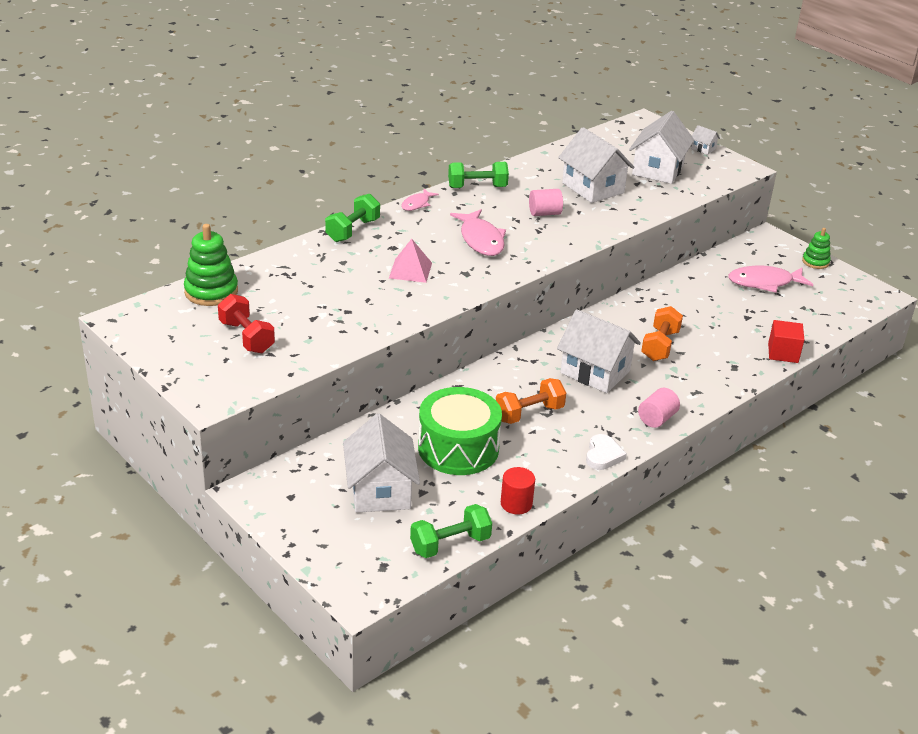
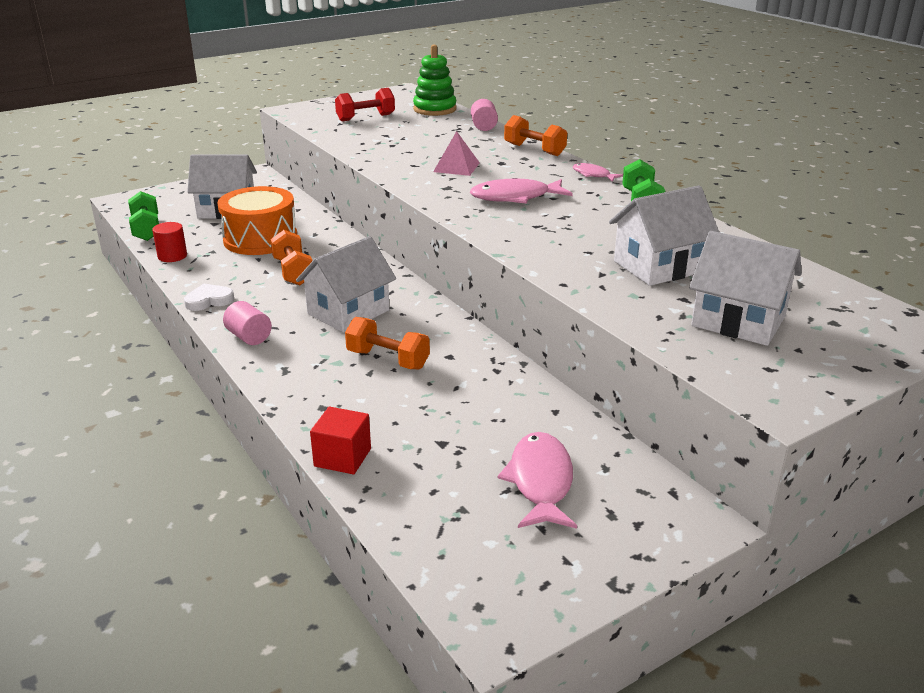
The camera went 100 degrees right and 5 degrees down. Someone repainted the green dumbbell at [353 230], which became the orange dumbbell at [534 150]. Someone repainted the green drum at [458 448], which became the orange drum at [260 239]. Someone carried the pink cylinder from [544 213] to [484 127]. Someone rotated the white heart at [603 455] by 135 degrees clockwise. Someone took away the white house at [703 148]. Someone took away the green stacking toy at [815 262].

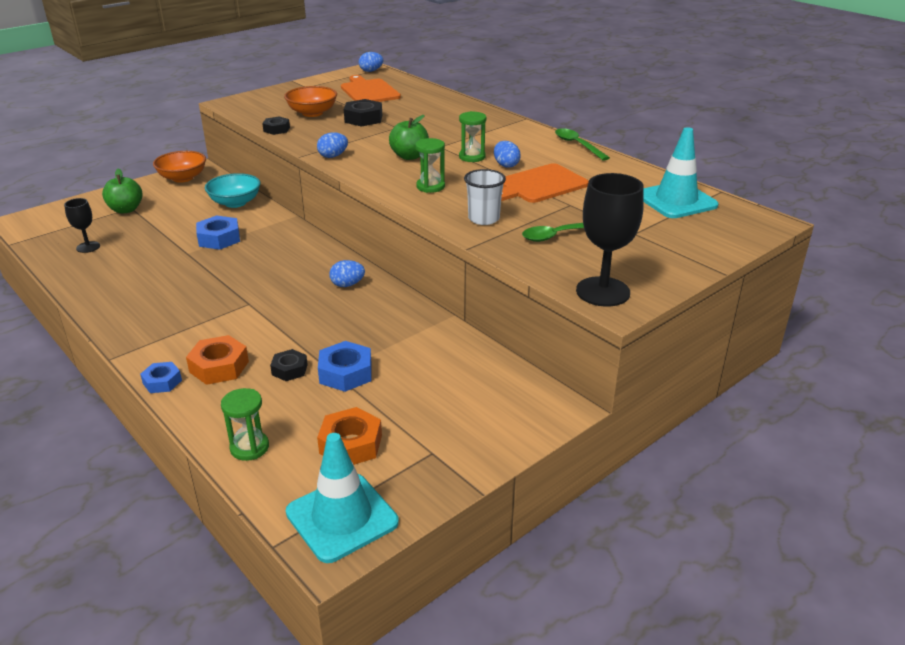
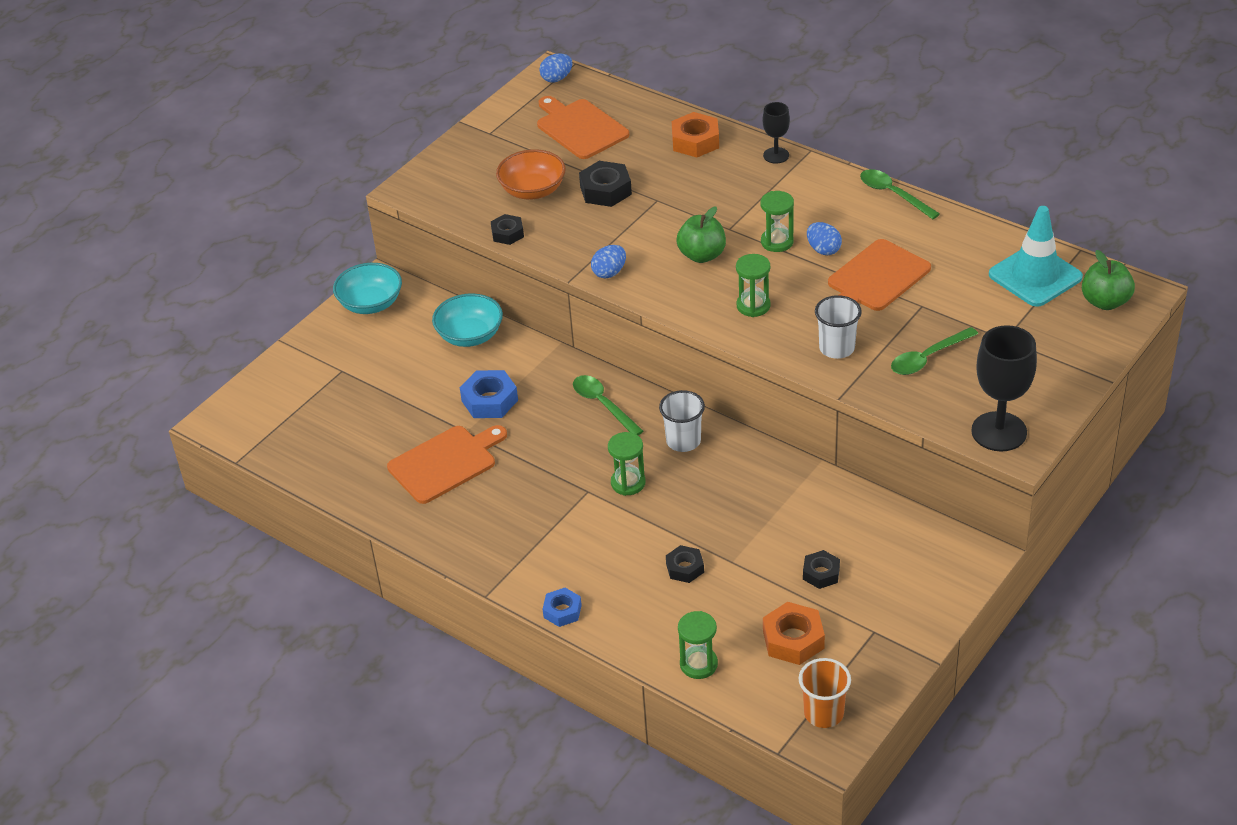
The camera went 10 degrees left and 10 degrees up. Someone carried the black goblet from [88 247] to [776 155]. Someone carried the green apple from [126 210] to [1105 302]. Someone repainted the orange bowl at [183 178], which became the turquoise bowl at [371 304]. Someone carried the orange nut from [219 367] to [695 141]. Someone swapped the turquoise traffic cone at [342 517] for the orange cup at [823 713]. Someone took away the blue nut at [345 373]. Someone swapped the blue egg at [347 284] for the white cup at [683 441]. Someone put down the orange cutting board at [445 463]. Someone put down the green spoon at [603 405]. Someone put down the green hourglass at [628 483]. Someone put down the black nut at [821 573].

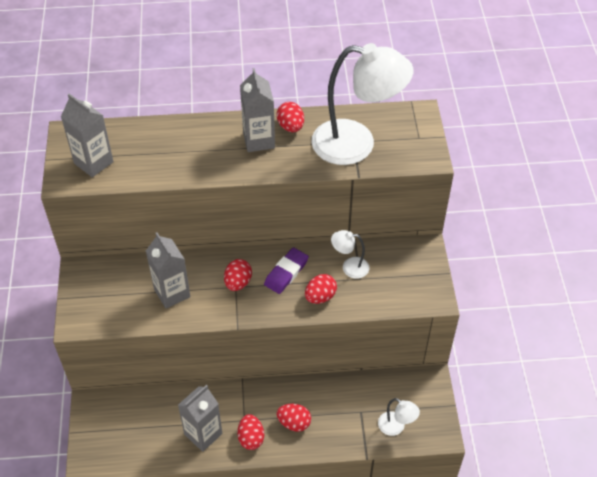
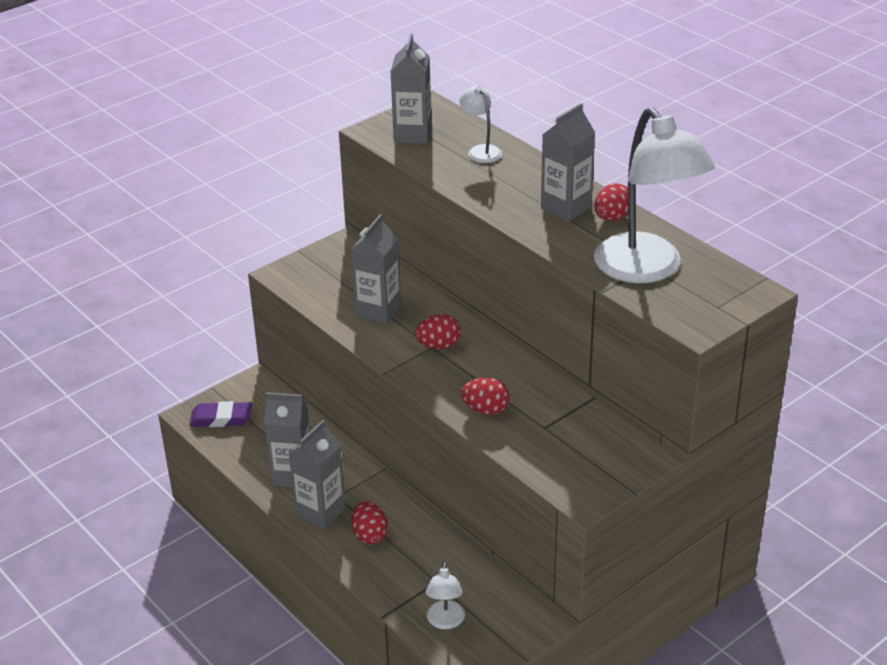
The camera went 55 degrees right and 15 degrees down. Someone swapped the red egg at [251 438] for the grey carton at [320 512]. Someone carried the purple eraser from [286 273] to [221 418]. Someone carried the white lamp from [349 267] to [481 151].

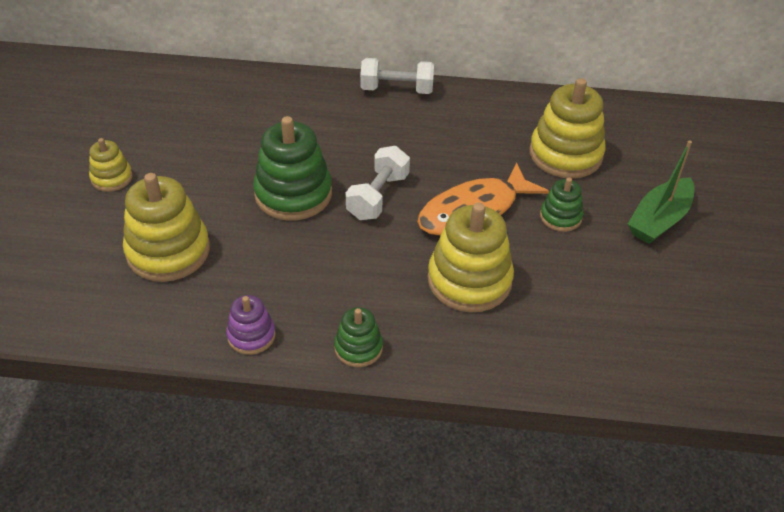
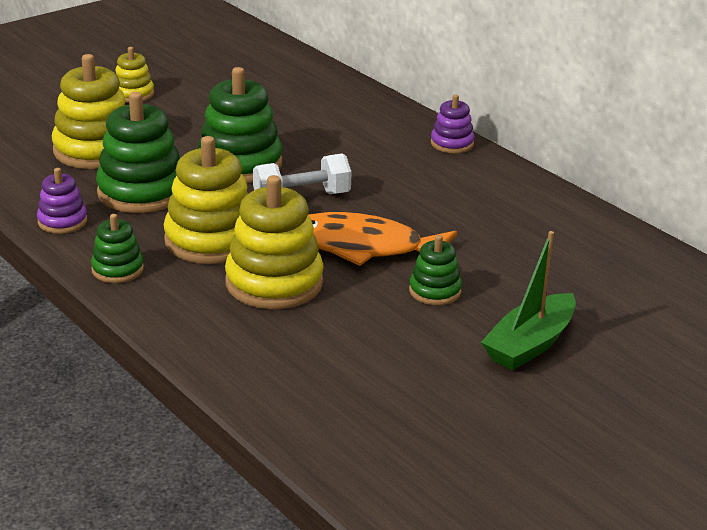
The camera went 45 degrees right and 15 degrees down. Someone swapped the white dumbbell at [397 90] for the purple stacking toy at [452 144]. Someone carried the yellow stacking toy from [565 154] to [211 240]. Someone rotated the green boat at [659 220] by 45 degrees counterclockwise. Someone put down the green stacking toy at [141 192].

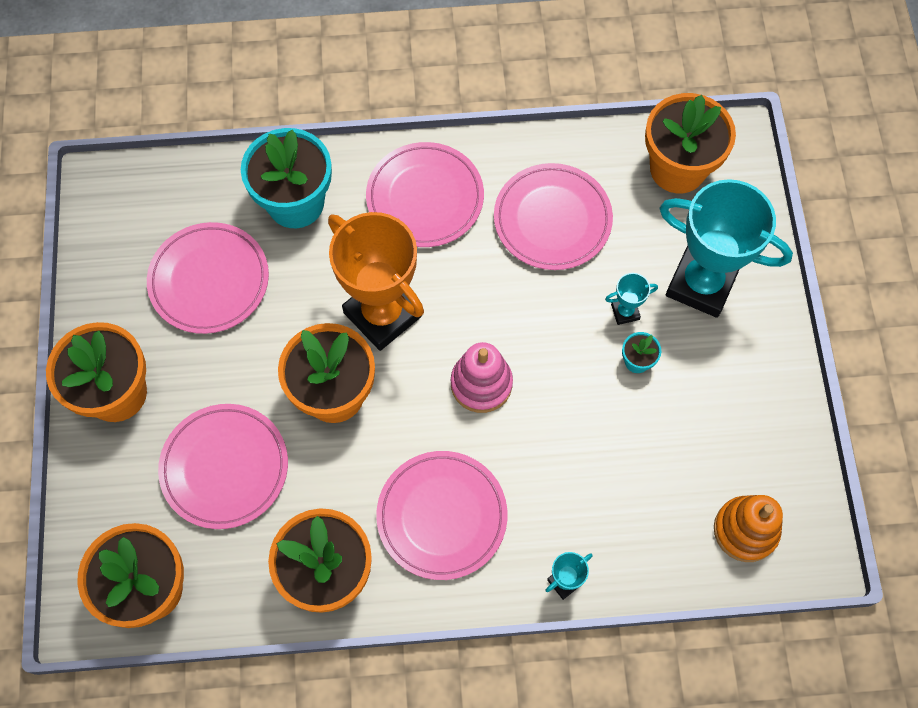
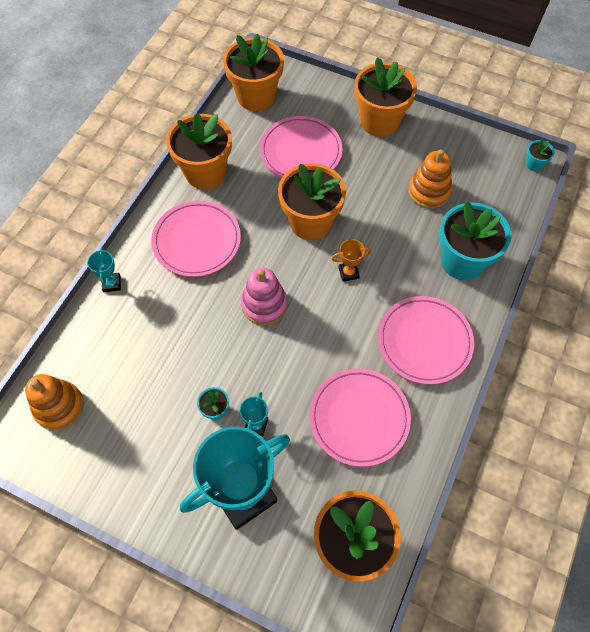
The camera went 120 degrees right and 5 degrees down. Someone swapped the pink plate at [209 280] for the orange stacking toy at [429 191]. Someone scaled the orange trophy at [382 314] by 0.41. Someone put down the turquoise flower pot at [534 164].

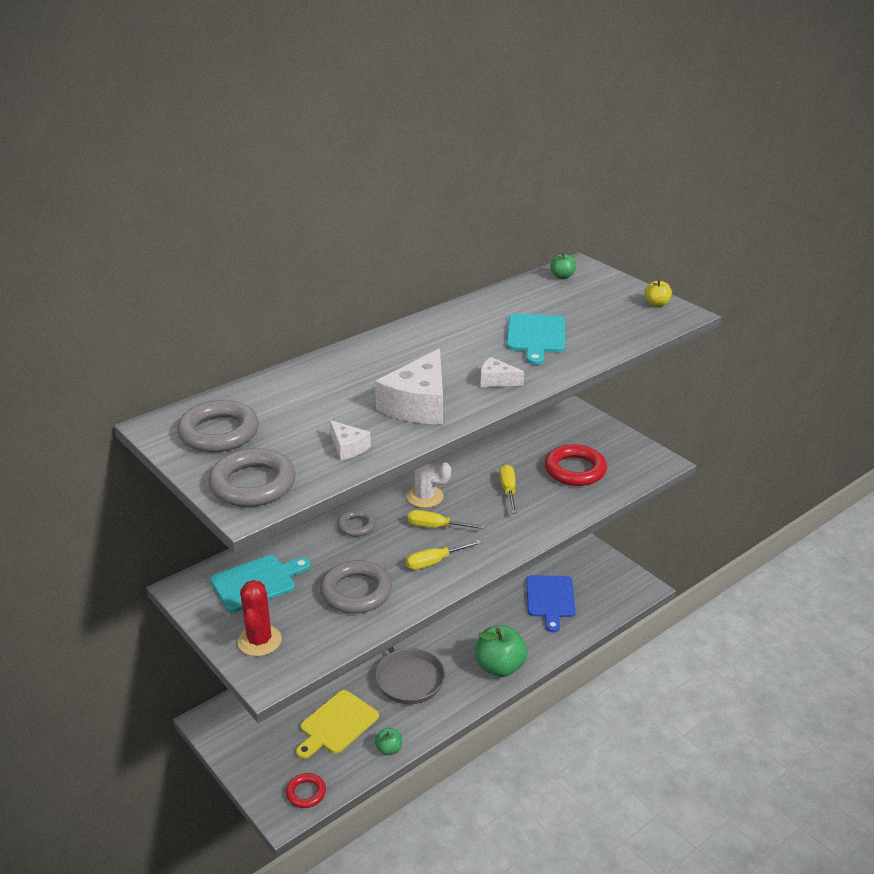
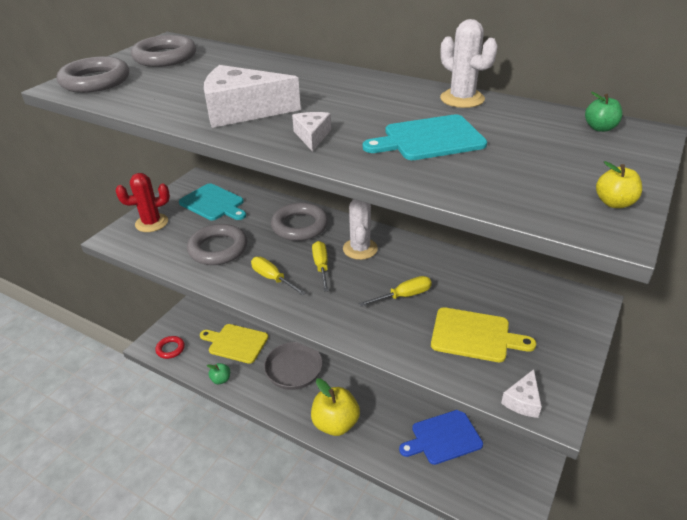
The camera went 70 degrees right and 5 degrees up. Someone carried the white cheese from [348 447] to [522 401]. Someone scaled the grey ring at [356 526] by 1.74. Someone repainted the green apple at [500 667], which became the yellow apple at [335 423]. Someone swapped the red ring at [575 470] for the yellow cutting board at [474 335]. Someone put down the white cactus at [462 99].

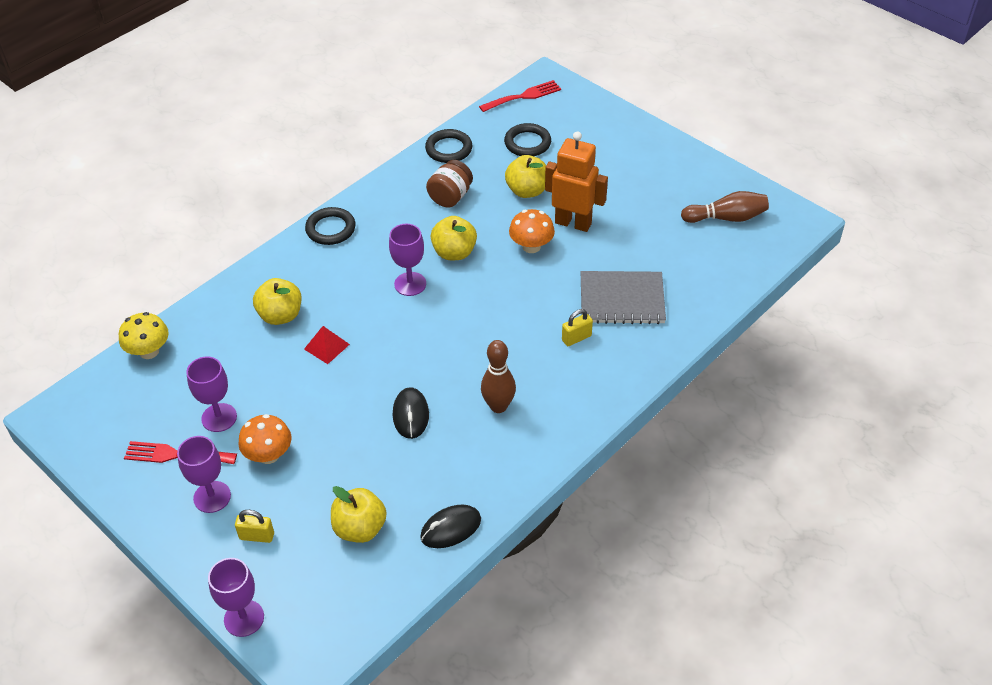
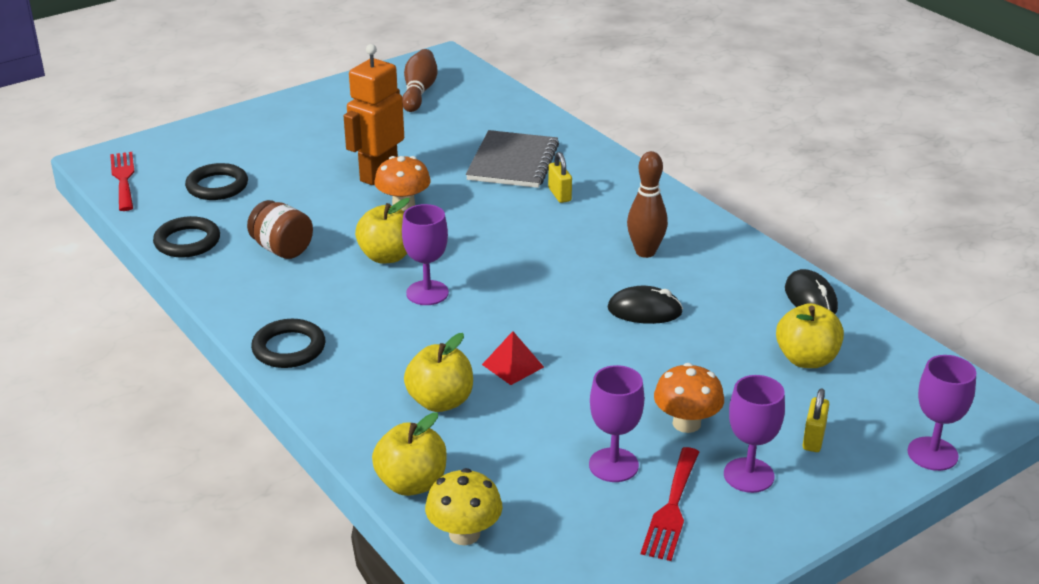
The camera went 80 degrees left and 15 degrees down. Someone carried the yellow apple from [527 191] to [411 483].

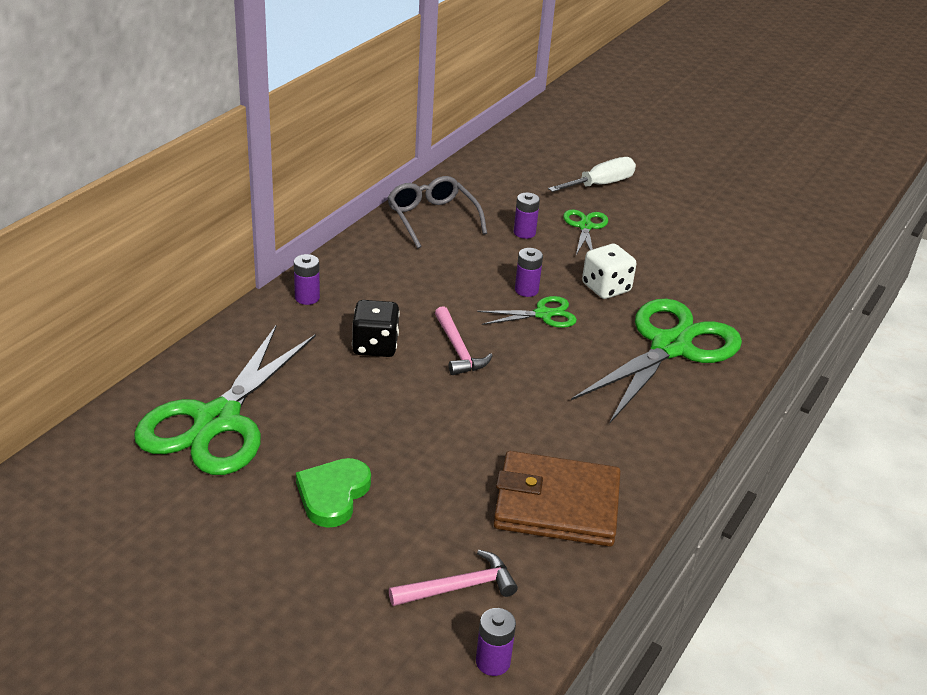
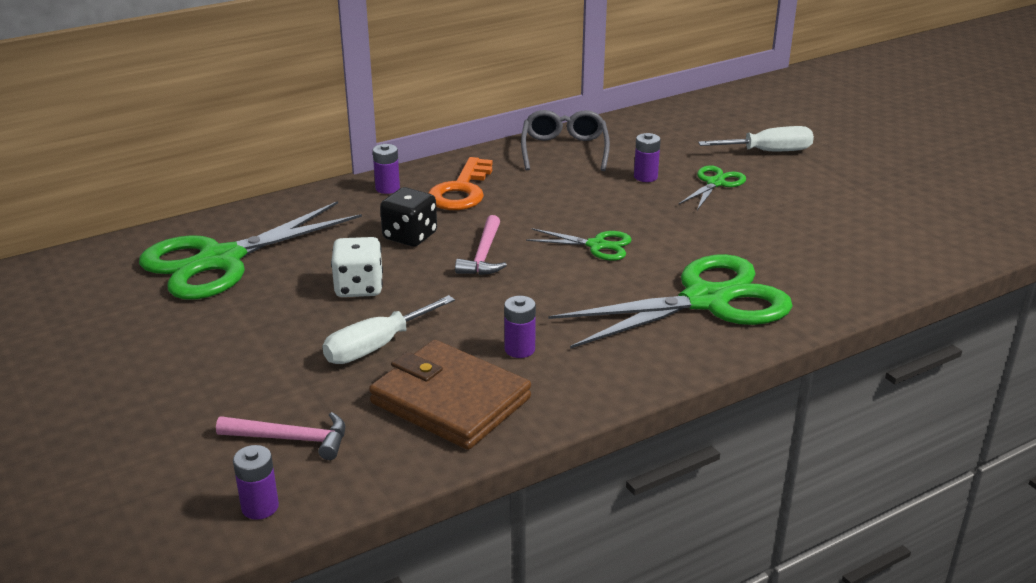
The camera went 30 degrees right and 5 degrees down. Someone took away the green heart at [333 495]. Someone carried the purple battery from [526 290] to [519 349]. Someone carried the white dice from [606 288] to [359 287]. Someone put down the white screwdriver at [376 346]. Someone put down the orange key at [461 190].

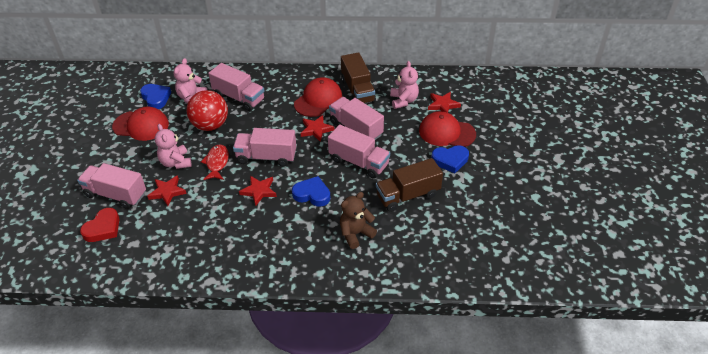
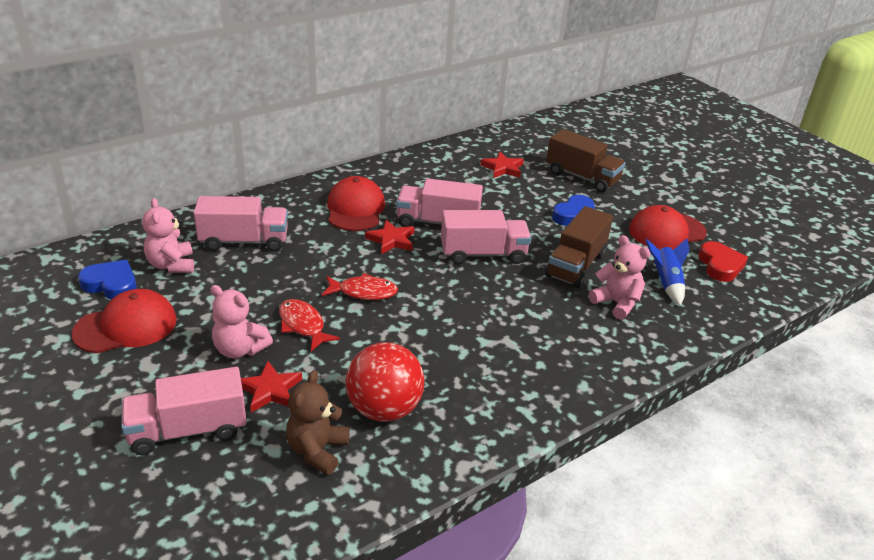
The camera went 40 degrees left and 10 degrees down. Someone carried the red heart from [103 228] to [720 265]. Someone carried the red ball from [210 125] to [384 409]. Someone swapped the pink truck at [266 157] for the red fish at [363 292]. Someone took away the red star at [259 191]. Someone took away the blue heart at [312 194]. Someone carried the brown teddy bear from [355 234] to [317 450]. Someone carried the brown truck from [357 91] to [582 177]. Someone carried the pink teddy bear from [403 101] to [616 303]. Someone carried the red cap from [446 132] to [666 231]. Someone put down the blue rocket at [665 283].

